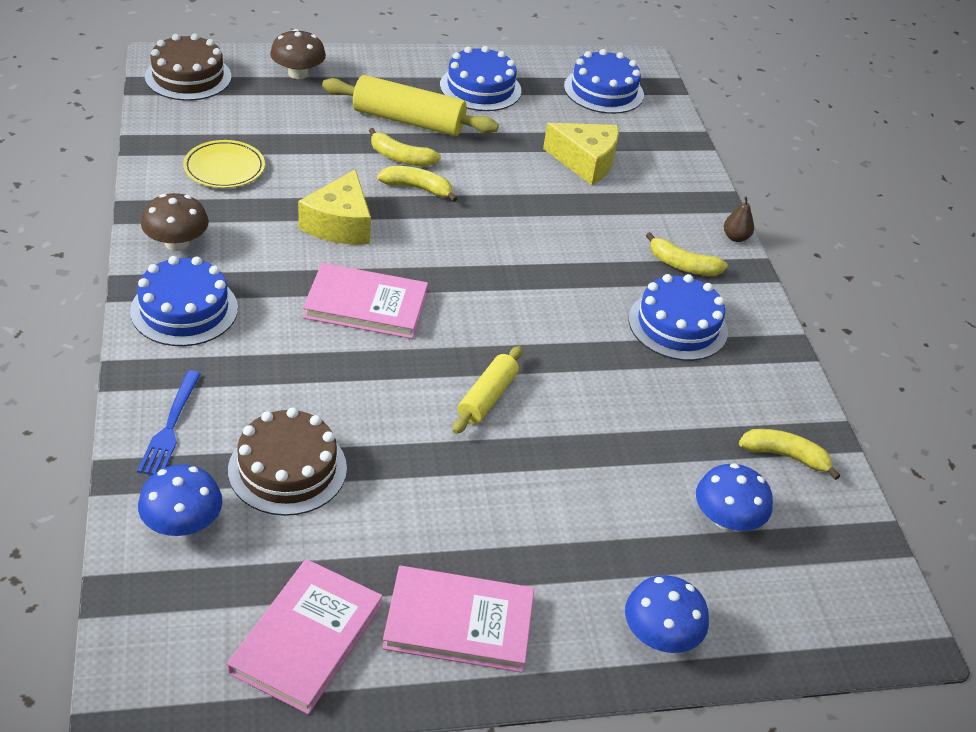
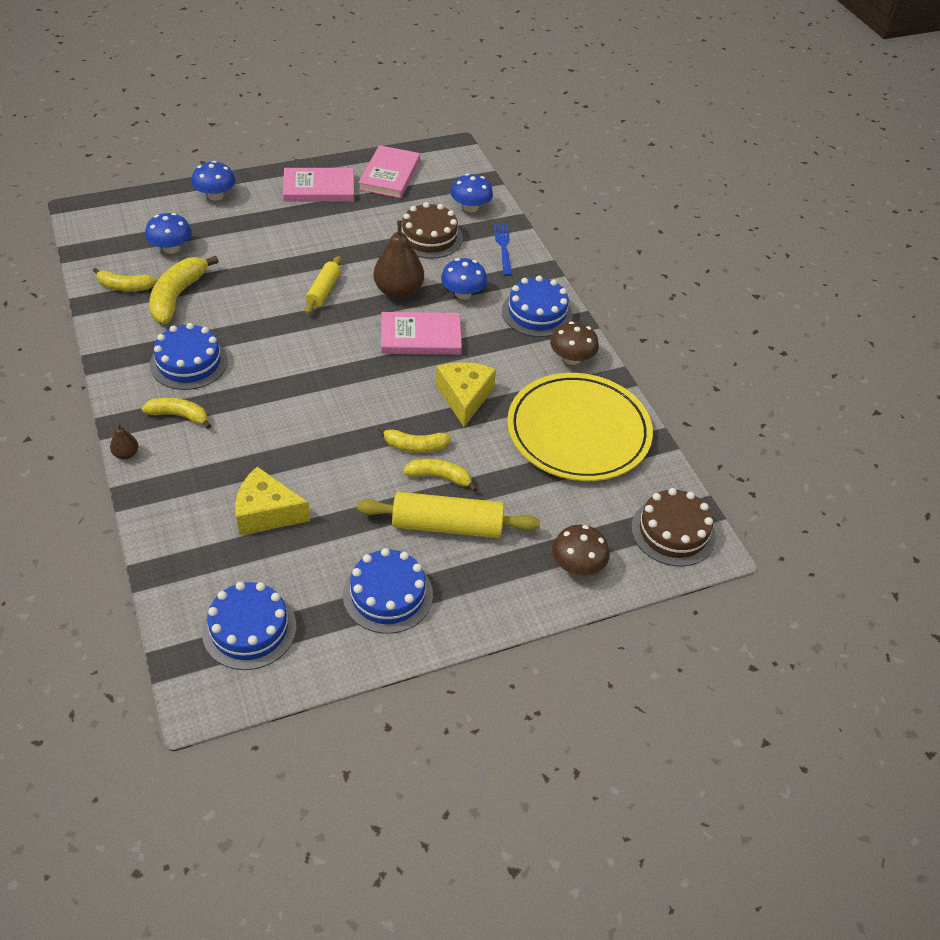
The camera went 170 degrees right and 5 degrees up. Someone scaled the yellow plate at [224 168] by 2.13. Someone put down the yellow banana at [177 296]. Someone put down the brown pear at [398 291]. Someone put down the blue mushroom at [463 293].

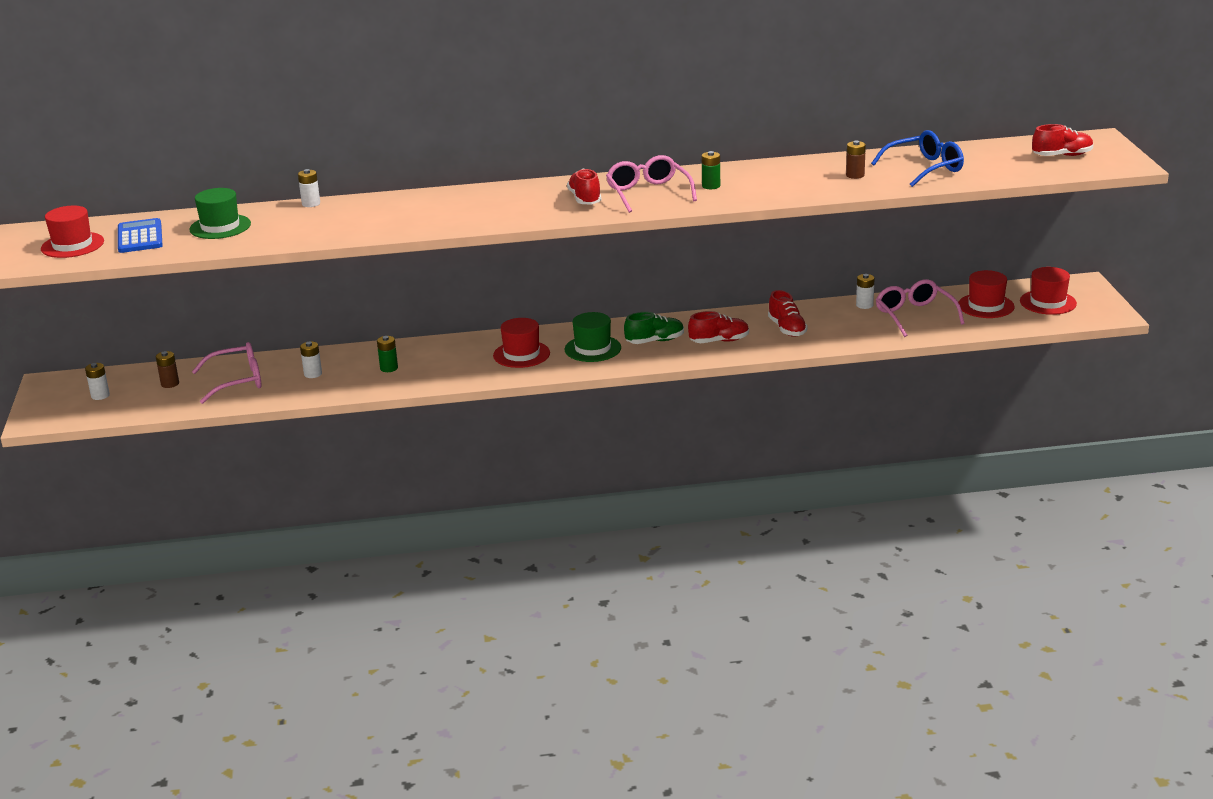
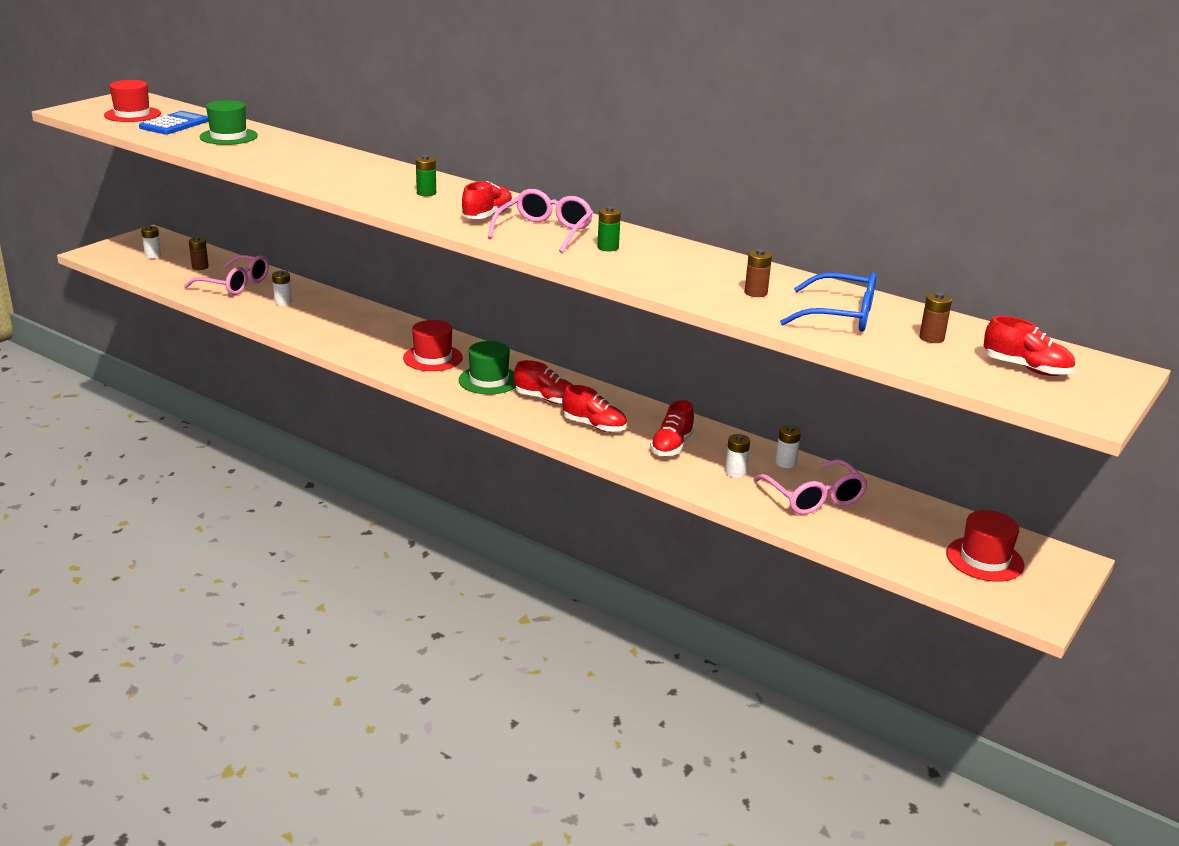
The camera went 40 degrees right and 0 degrees up. Someone carried the white battery from [311 204] to [735 472]. Someone carried the green battery from [389 368] to [426 193]. Someone repainted the green shoe at [655 341], which became the red shoe at [546 399]. Someone rotated the pink glasses at [915 316] by 135 degrees clockwise. Someone took away the red hat at [986 306]. Someone put down the brown battery at [931 338].

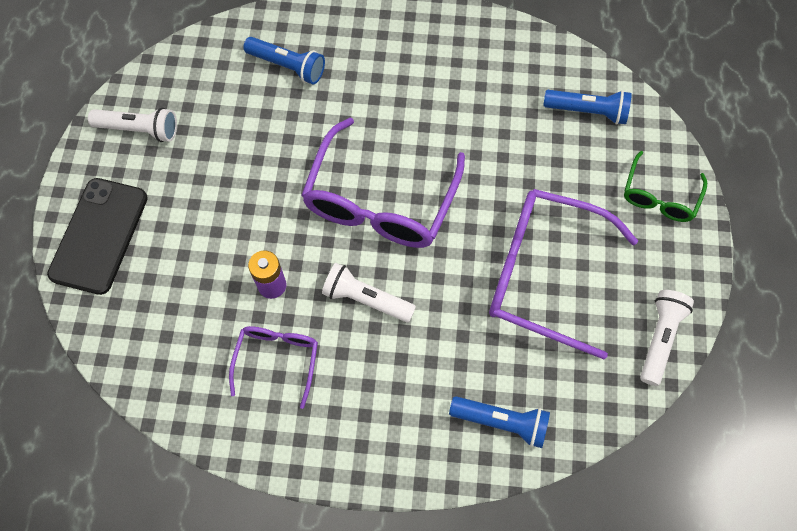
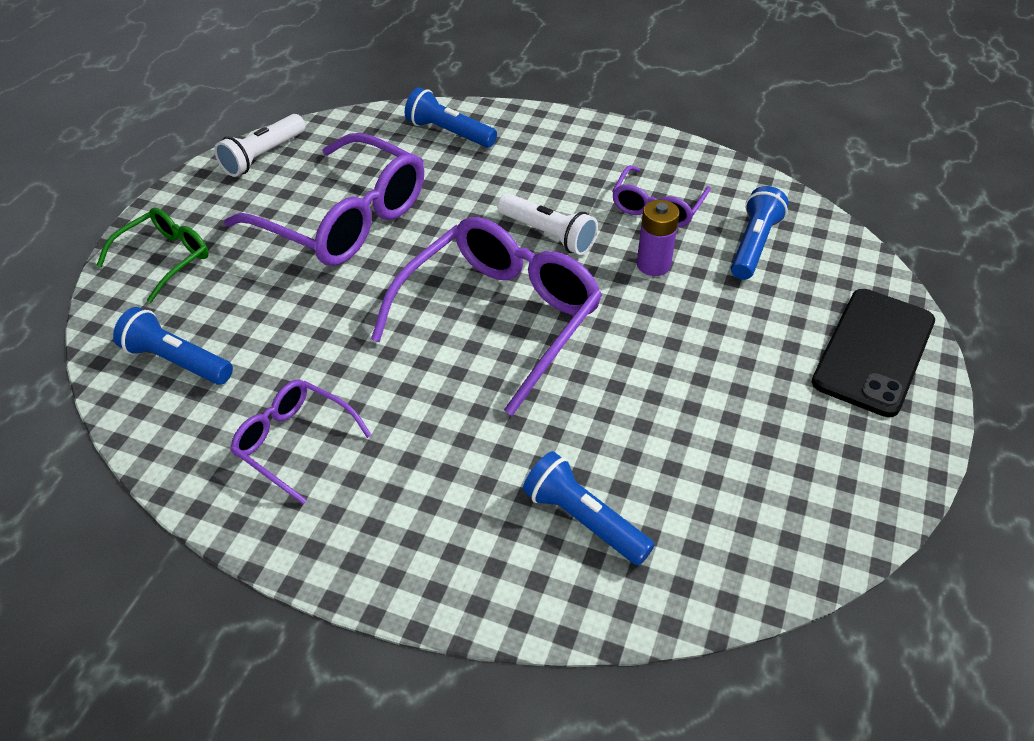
The camera went 165 degrees left and 20 degrees down. Someone took away the white flashlight at [139 129]. Someone put down the purple glasses at [295 443]. Someone put down the blue flashlight at [753 245].

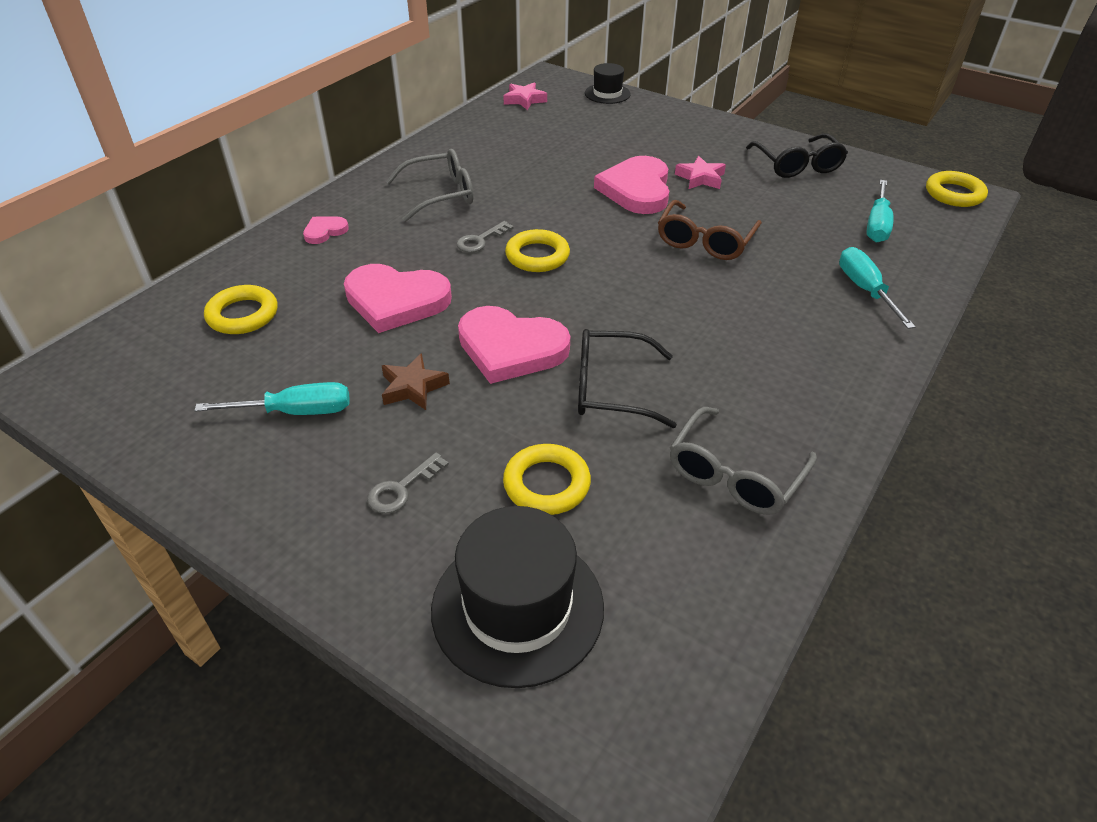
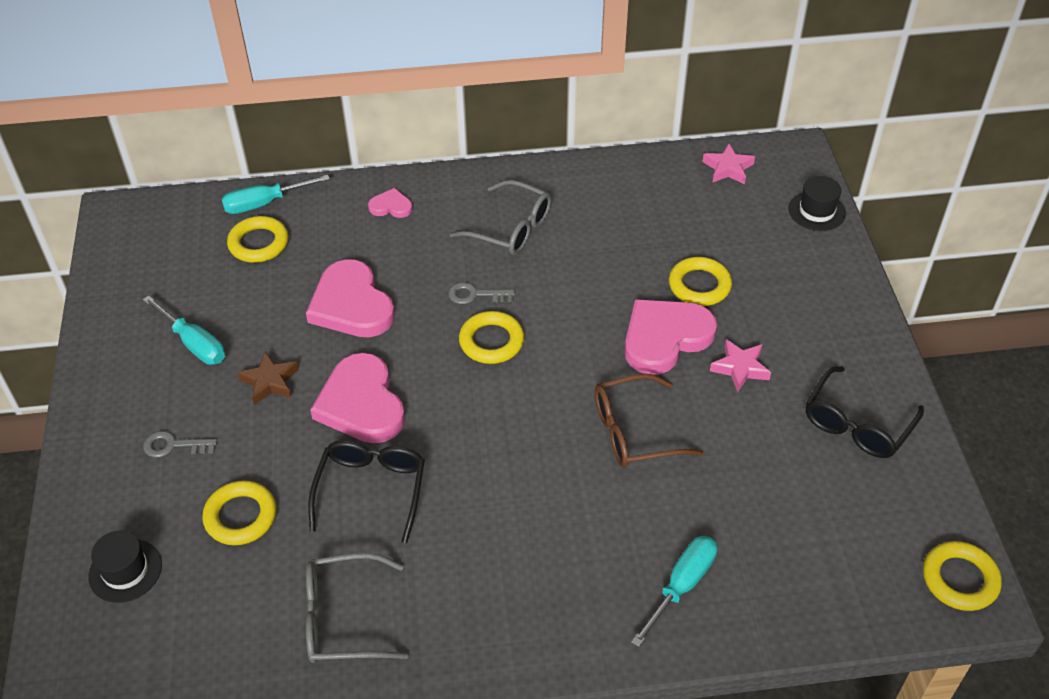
The camera went 50 degrees right and 5 degrees up. Someone scaled the black hat at [517 607] by 0.55. Someone rotated the black glasses at [611 389] by 45 degrees clockwise. Someone carried the turquoise screwdriver from [877 225] to [263 204]. Someone put down the yellow ring at [699 285].

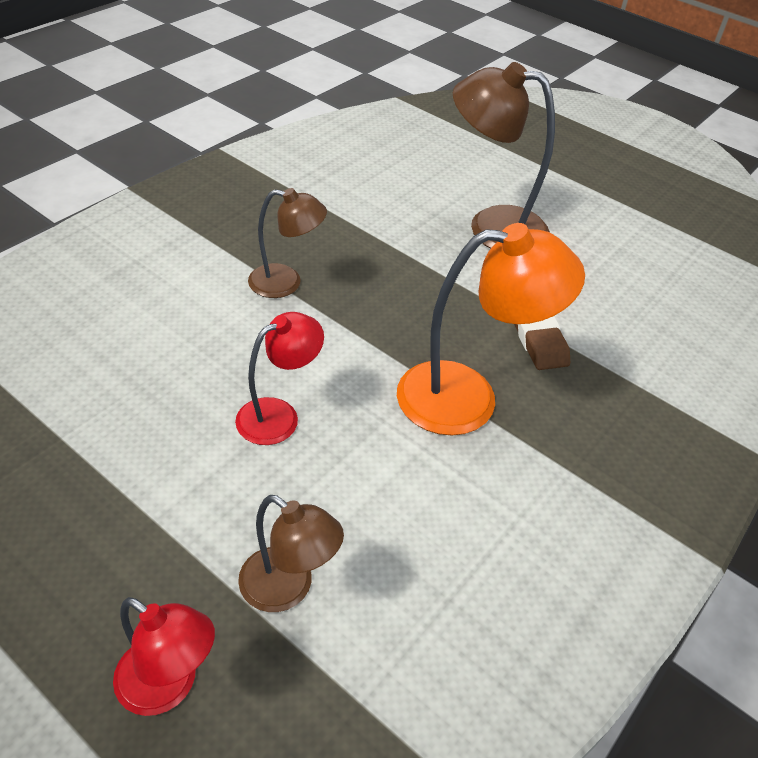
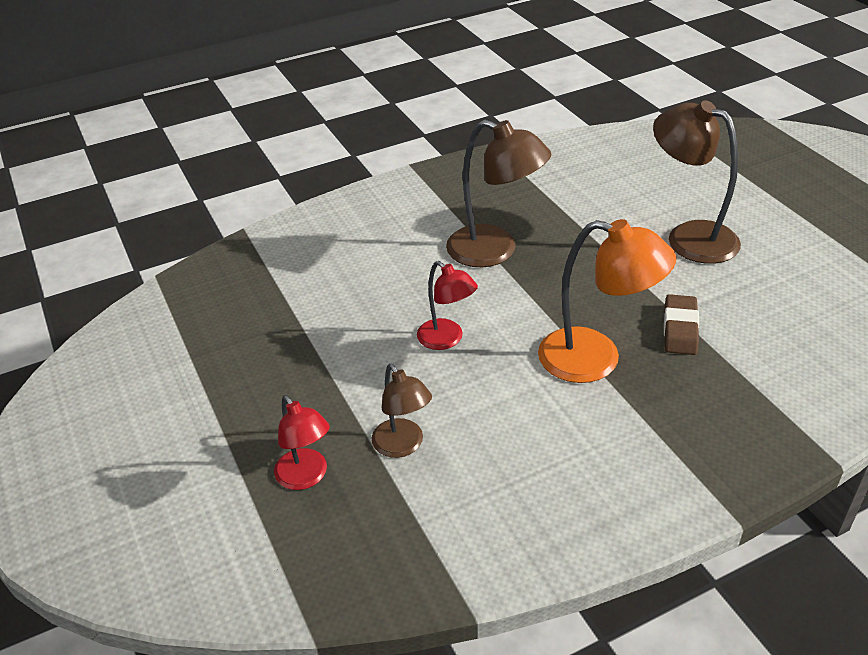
The camera went 30 degrees right and 5 degrees down. Someone rotated the red lamp at [279 415] by 60 degrees clockwise. Someone scaled the brown lamp at [286 283] by 1.68.

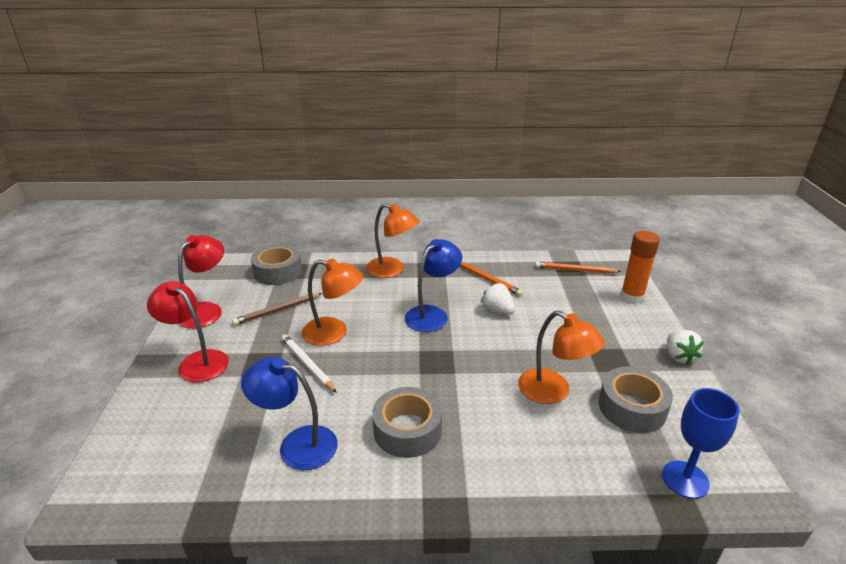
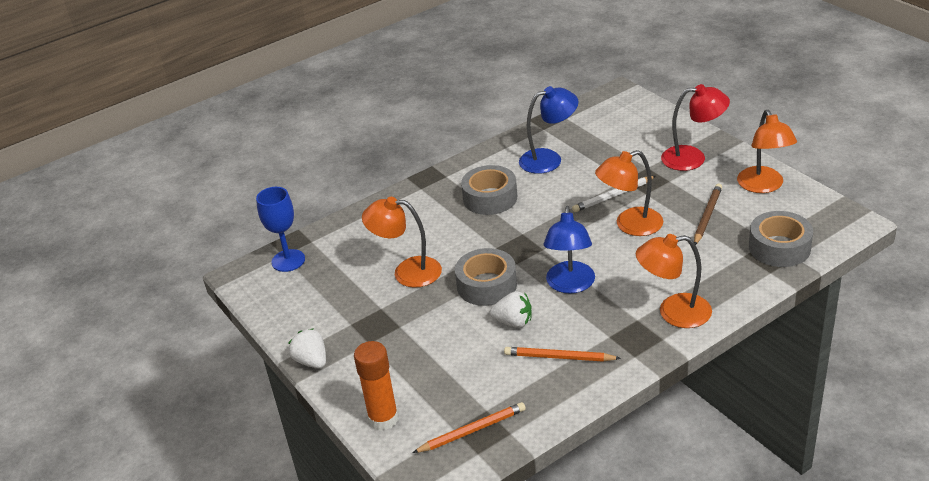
The camera went 150 degrees right and 5 degrees up. Someone repainted the red lamp at [206 310], which became the orange lamp at [763 186]. Someone rotated the white pencil at [307 364] by 135 degrees clockwise. Someone carried the grey tape from [632 407] to [487 285].

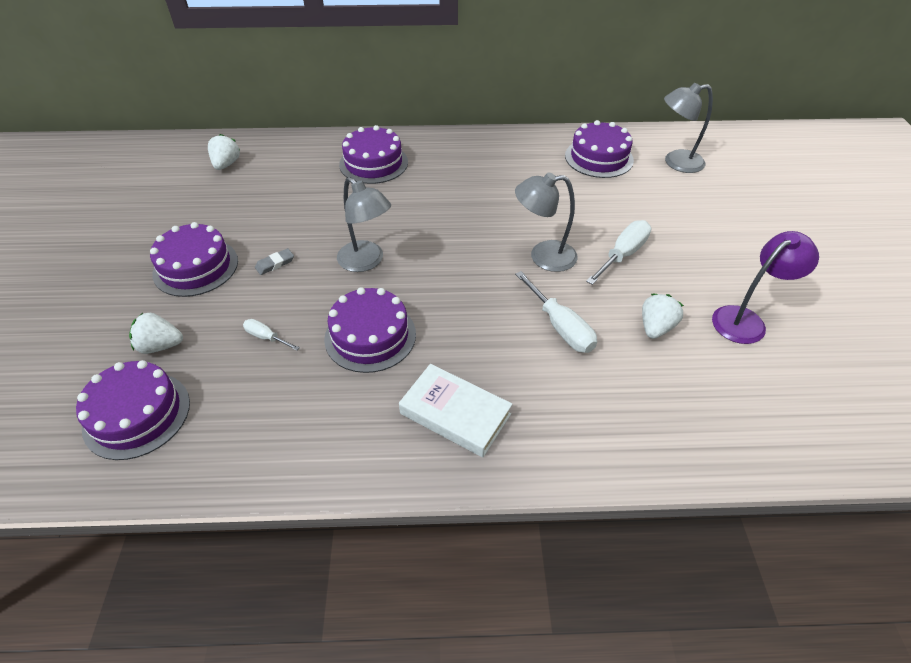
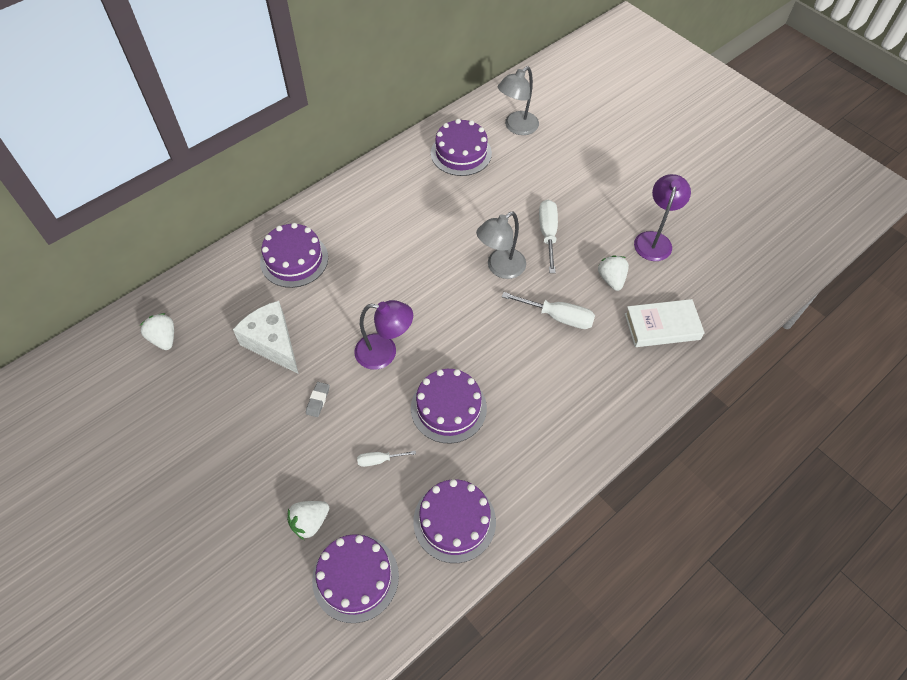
The camera went 40 degrees left and 10 degrees up. Someone carried the purple cake from [196 267] to [454 521]. Someone repainted the grey lamp at [366 262], which became the purple lamp at [384 353]. Someone carried the white book from [455 414] to [662 326]. Someone put down the white cheese at [273 343].

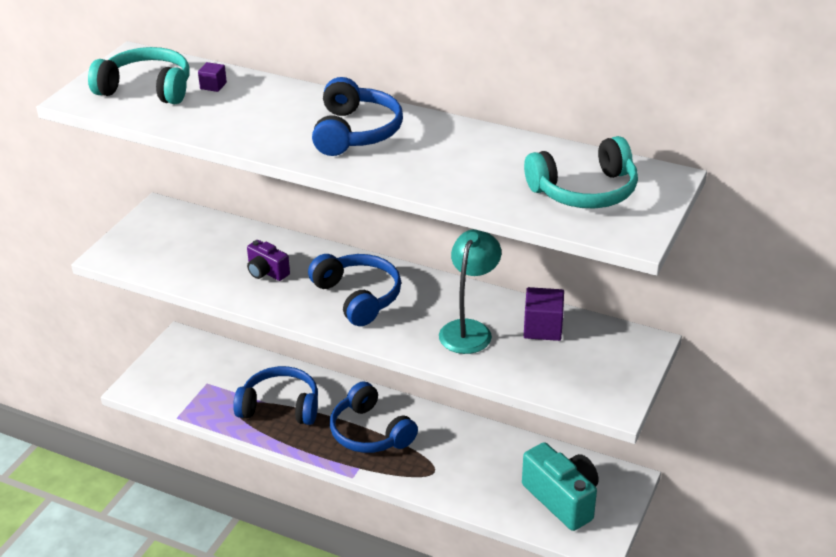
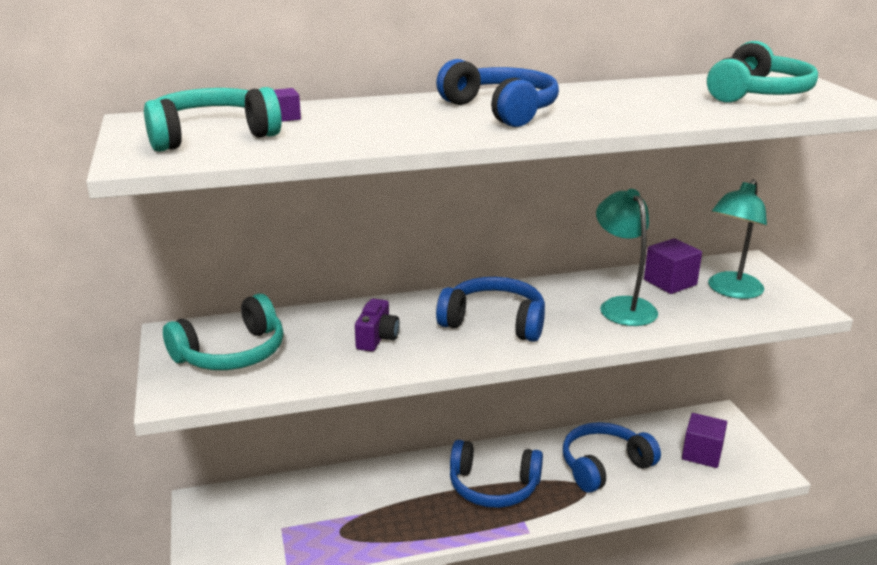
The camera went 40 degrees left and 10 degrees down. Someone carried the blue headphones from [280 406] to [604 466]. Someone rotated the purple camera at [266 272] by 75 degrees counterclockwise. Someone swapped the turquoise camera at [562 499] for the purple cube at [702 454]. Someone put down the turquoise headphones at [231 353]. Someone put down the turquoise lamp at [731 291].

